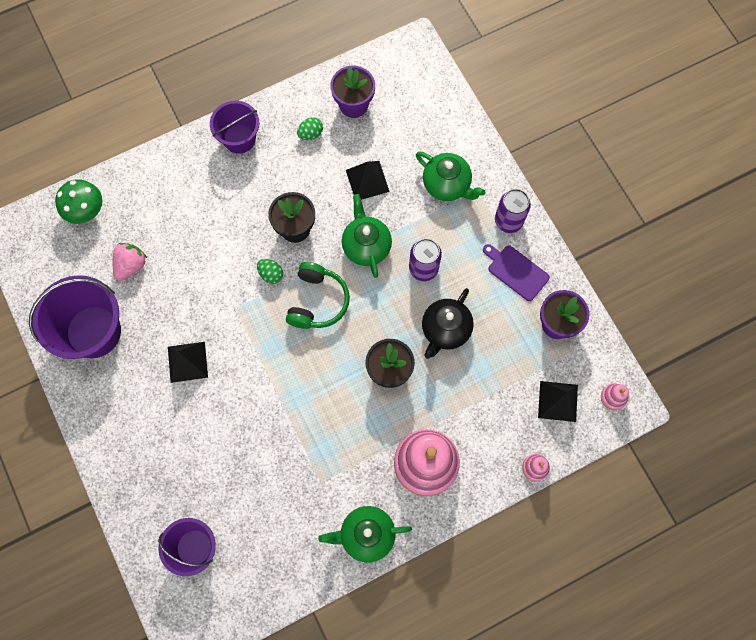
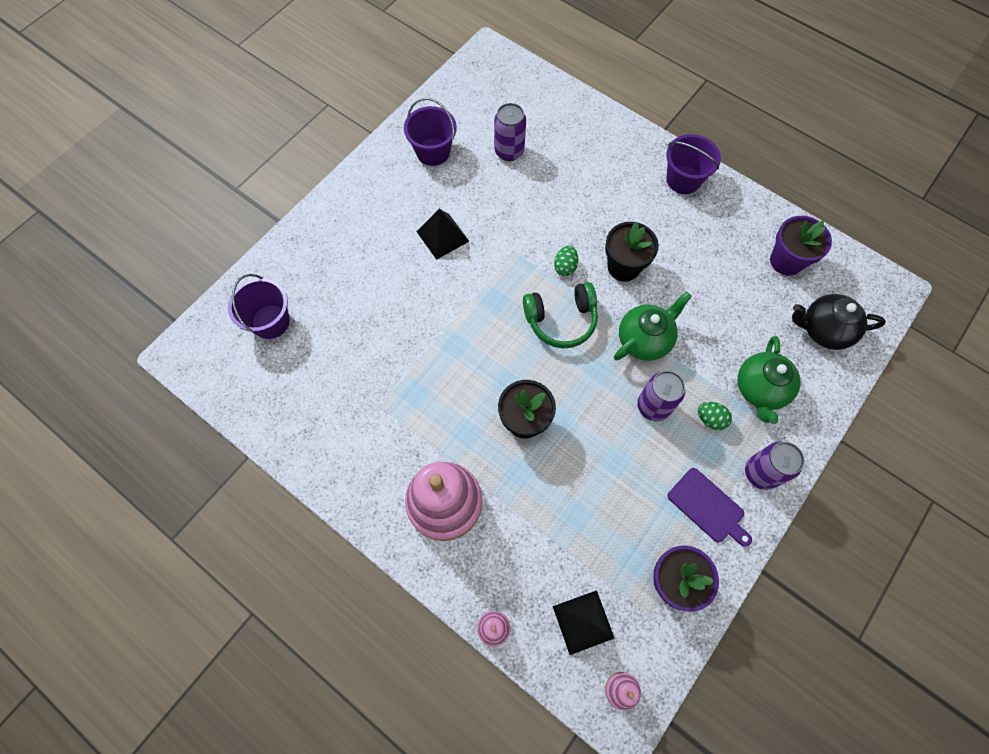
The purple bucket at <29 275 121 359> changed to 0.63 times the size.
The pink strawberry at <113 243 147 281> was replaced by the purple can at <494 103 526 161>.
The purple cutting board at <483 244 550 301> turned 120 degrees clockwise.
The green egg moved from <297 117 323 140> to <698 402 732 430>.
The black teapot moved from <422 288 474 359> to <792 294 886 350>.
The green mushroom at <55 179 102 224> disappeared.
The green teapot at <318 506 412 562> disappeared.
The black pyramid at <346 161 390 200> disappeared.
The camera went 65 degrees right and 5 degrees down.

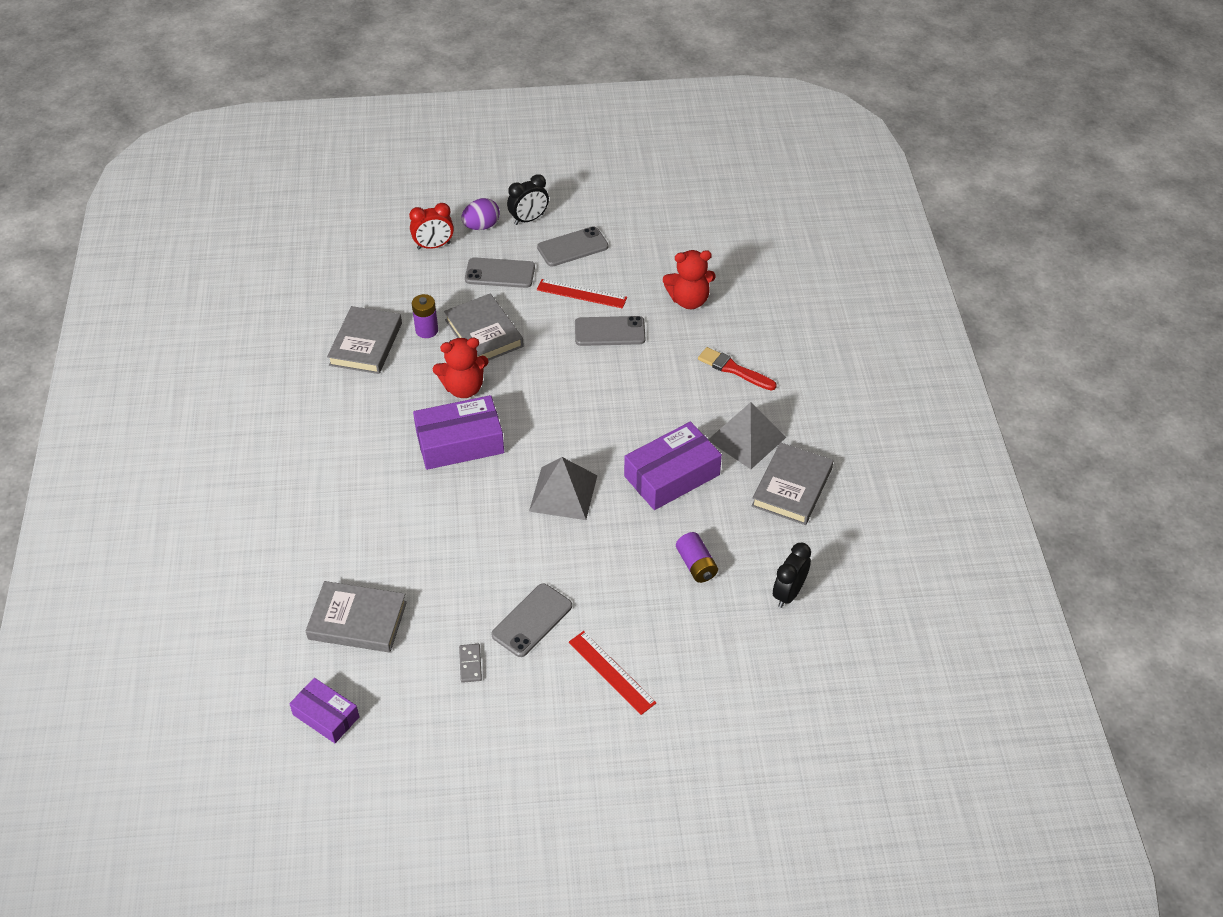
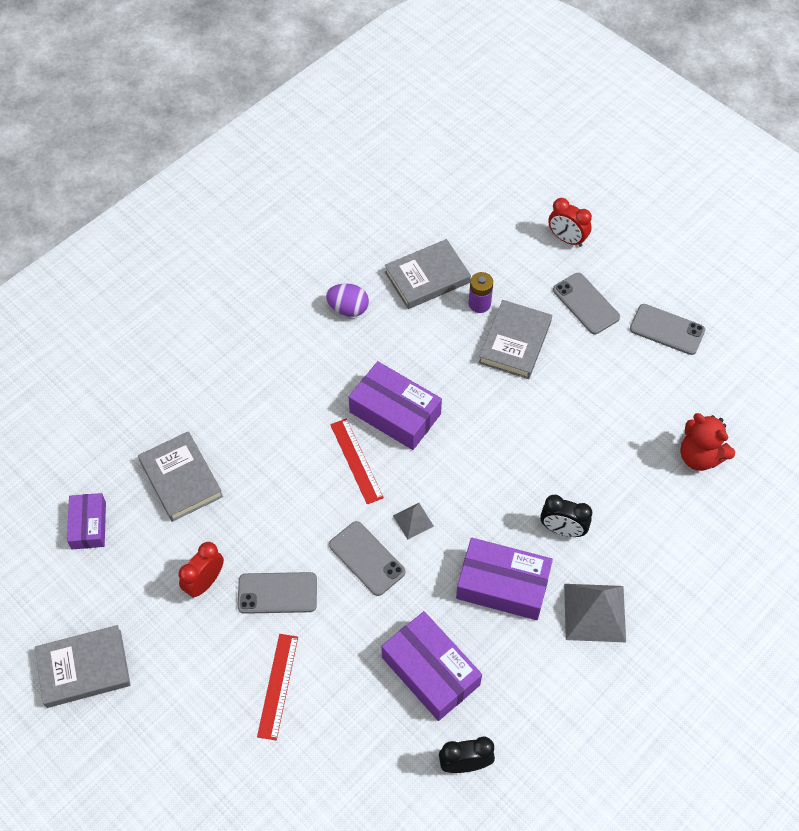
The grey book moved from <752 442 833 525> to <35 625 131 708>.
The grey domino at <459 644 482 683> was replaced by the red clock at <179 542 224 598>.
The purple egg moved from <461 198 500 230> to <326 283 369 317>.
The grey phone moved from <575 316 645 346> to <329 521 405 596>.
The red ruler moved from <537 279 627 308> to <330 418 384 505>.
The purple battery at <676 532 718 583> was replaced by the purple box at <381 611 482 721>.
The grey pyramid at <529 457 598 520> changed to 0.53 times the size.
The black clock moved from <507 174 549 225> to <540 495 592 537>.
The red teddy bear at <433 338 489 398> disappeared.
The red brush at <698 347 777 390> disappeared.
The camera went 50 degrees right and 10 degrees up.

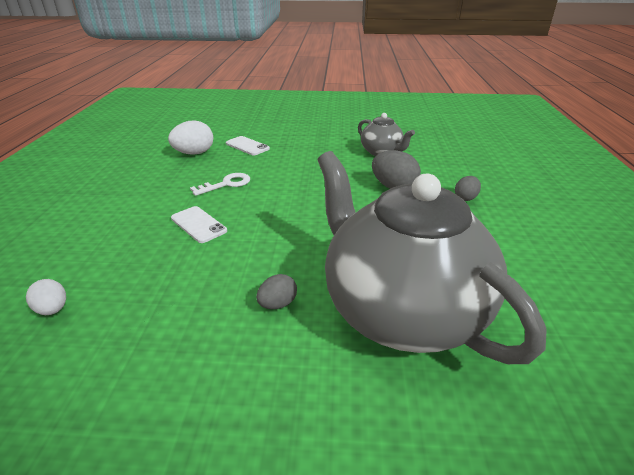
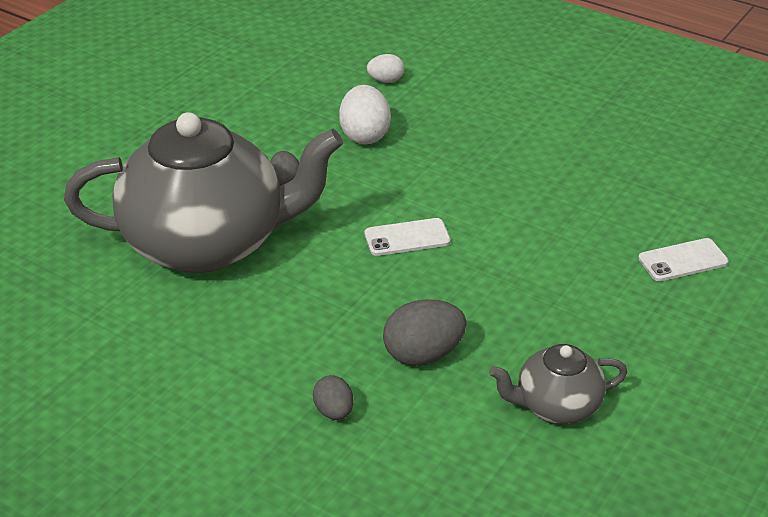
The white egg moved from <168 120 213 155> to <339 85 391 144>.
The white phone moved from <171 206 227 243> to <364 218 450 256>.
The white key at <190 173 250 196> disappeared.
The camera went 120 degrees right and 5 degrees up.

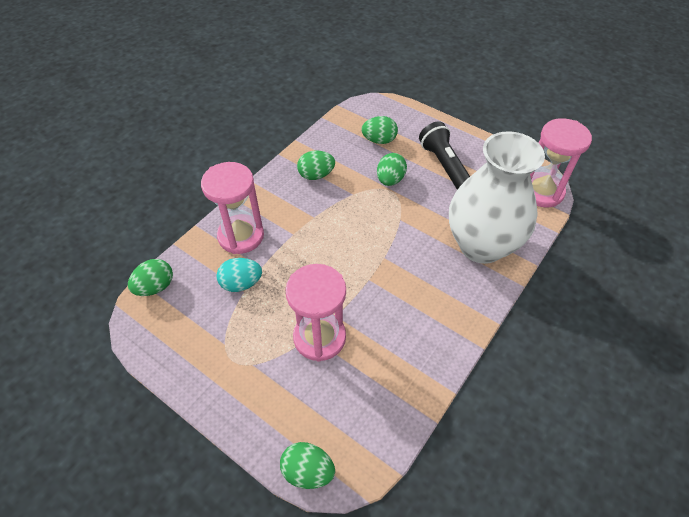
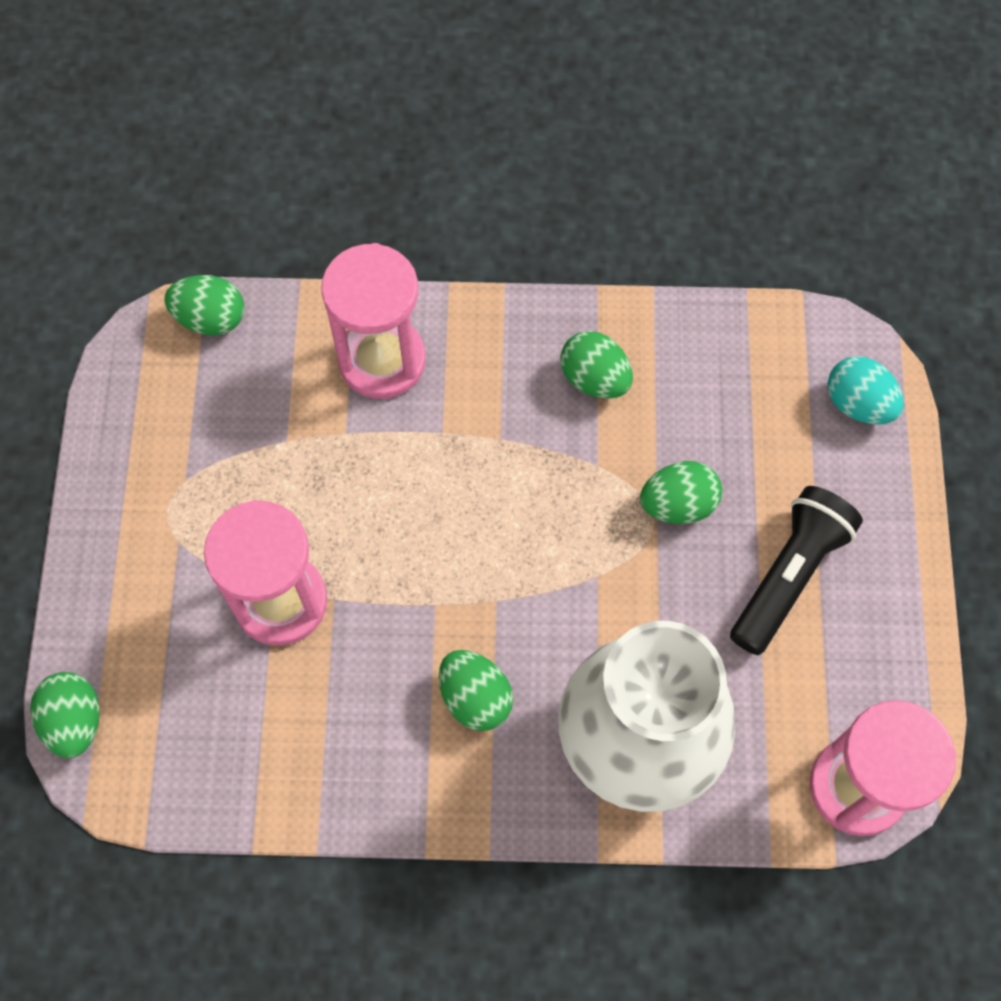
The green egg moved from <361 116 398 144> to <439 650 513 731>.
The turquoise egg moved from <217 258 262 292> to <827 356 904 425>.
The camera went 55 degrees right and 15 degrees up.

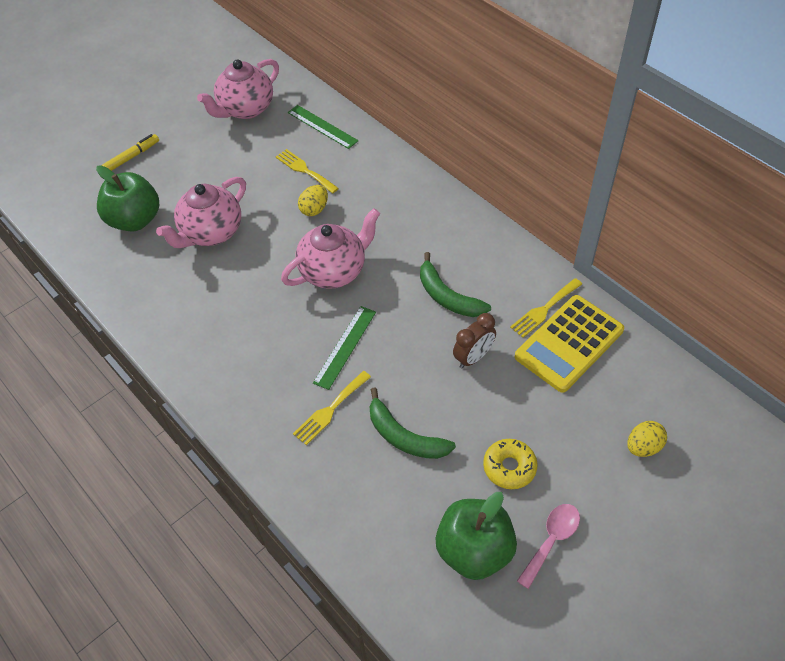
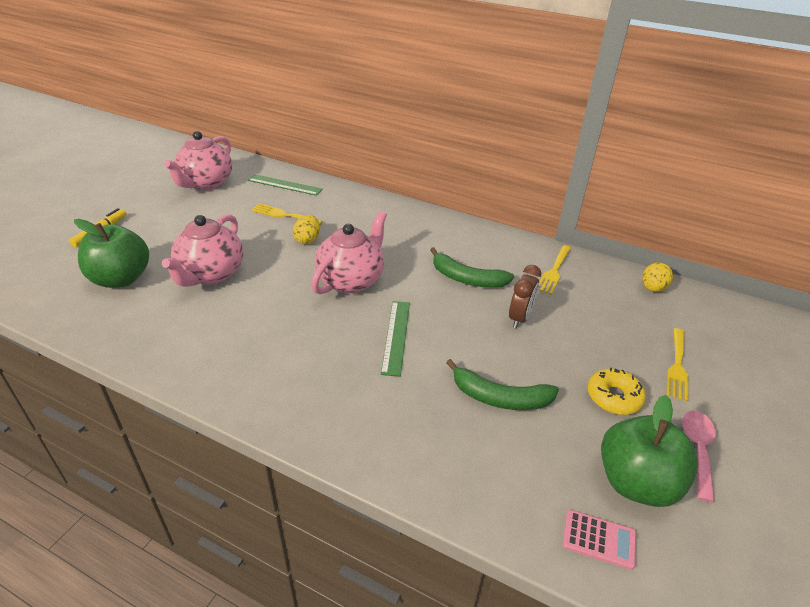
The pink calculator at <562 510 636 570> appeared.
The yellow egg moved from <627 421 667 457> to <642 262 673 292>.
The yellow fork moved from <293 371 371 445> to <667 328 688 401>.
The yellow calculator at <515 295 624 393> disappeared.
The camera went 25 degrees left and 15 degrees down.

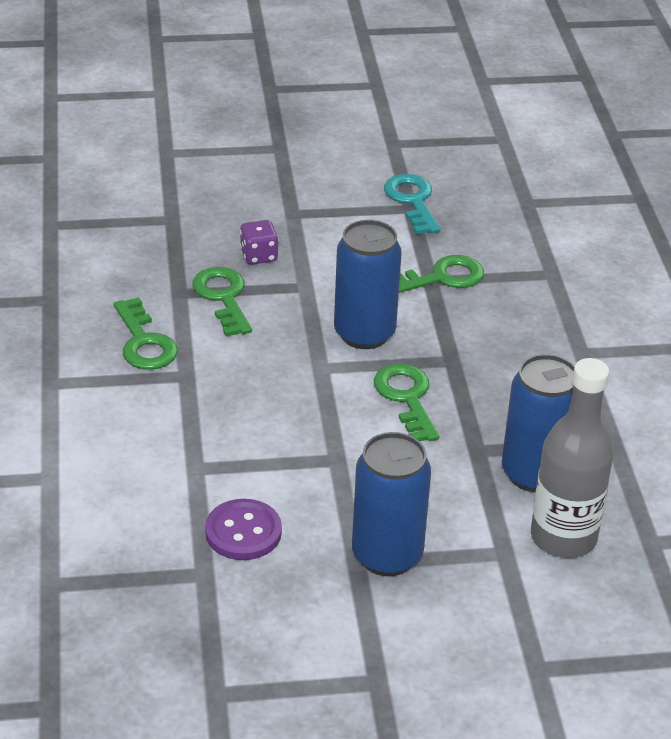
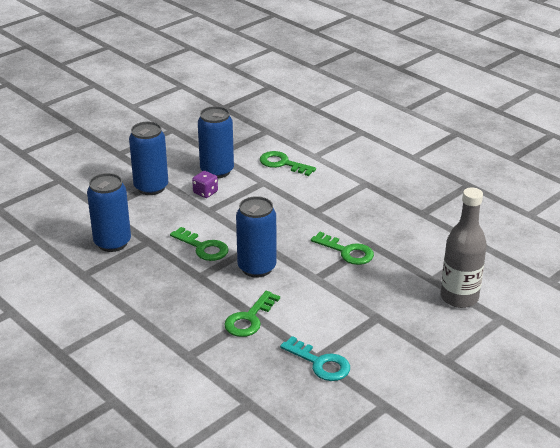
The purple dice moved from <240 220 278 265> to <192 171 218 198>.
The purple button at <205 499 282 560> was replaced by the blue can at <198 106 234 178>.
The green key moved from <113 297 178 370> to <260 151 316 176>.
The grey bottle moved from <531 358 613 558> to <441 187 487 308>.
The camera went 145 degrees right and 5 degrees down.

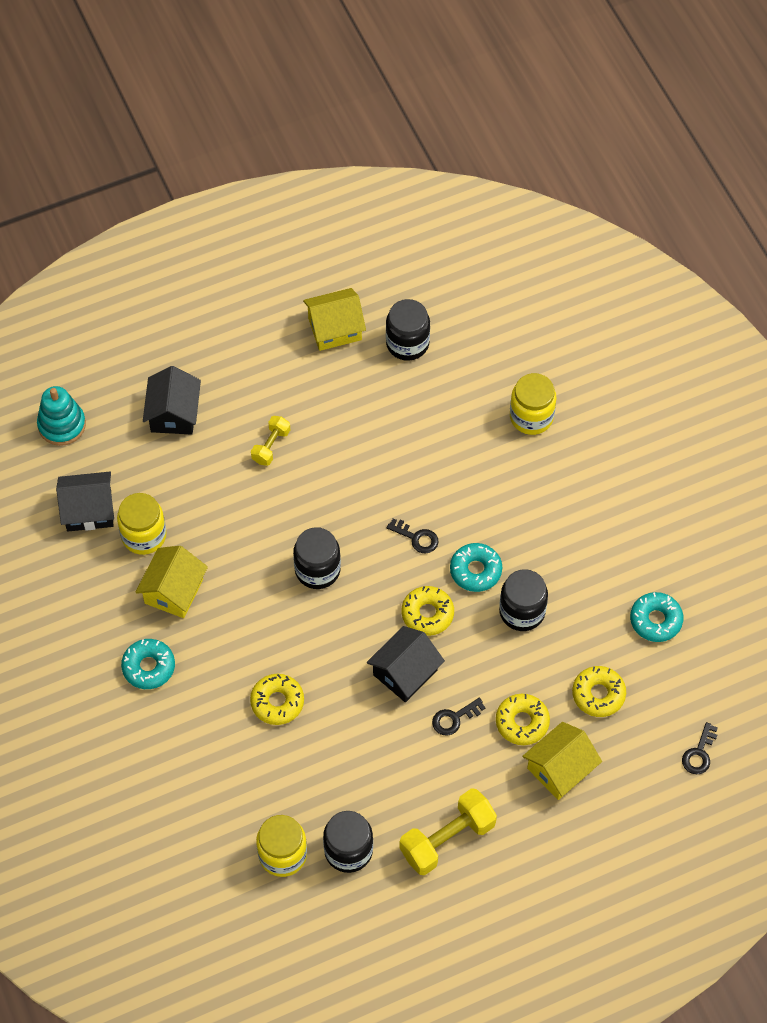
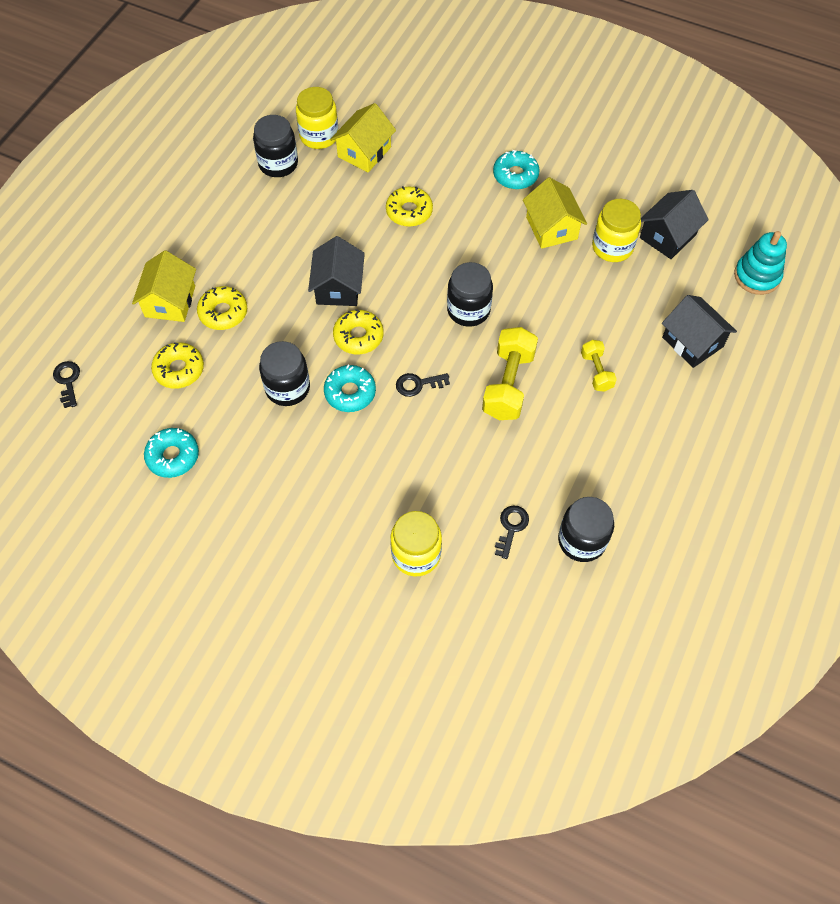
The yellow house moved from <303 288 366 351> to <330 103 396 172>.
The yellow dumbbell moved from <399 788 497 875> to <482 327 538 420>.
The black key moved from <432 698 486 736> to <495 505 529 559>.
The camera went 140 degrees right and 0 degrees up.

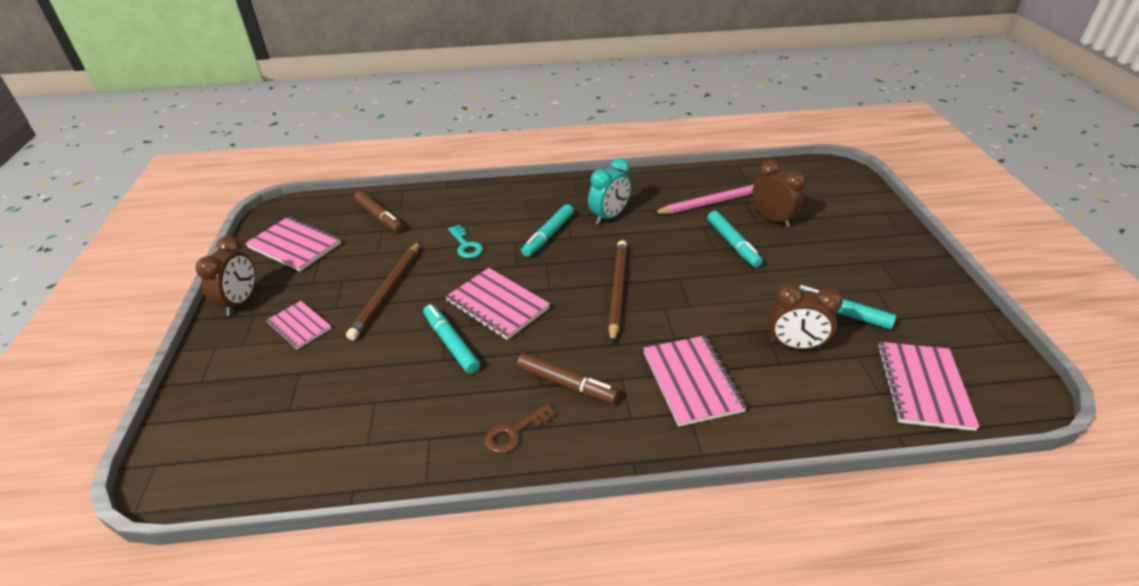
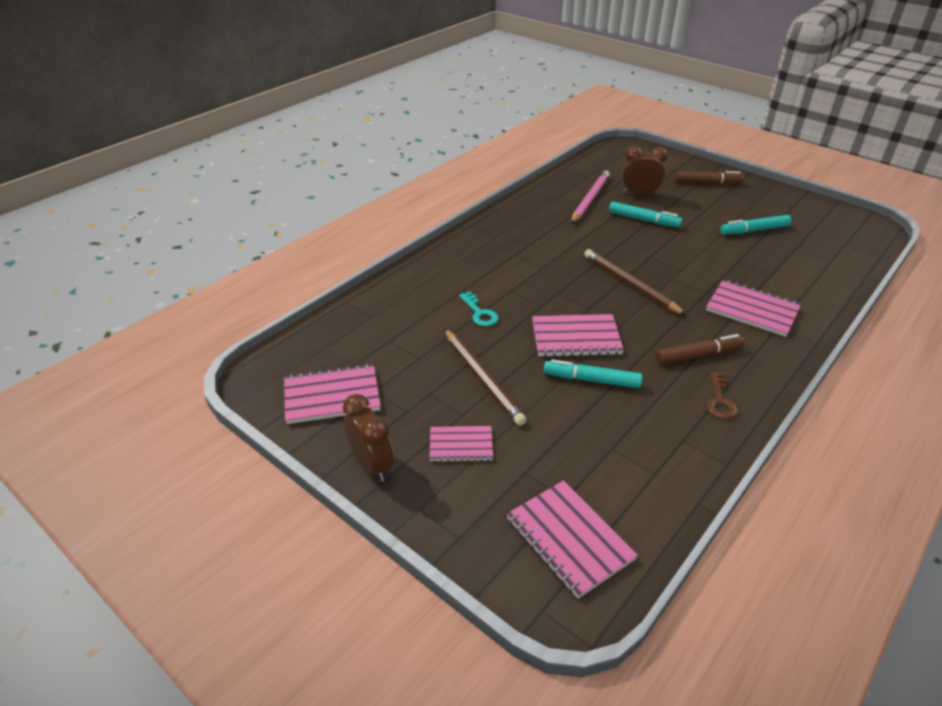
The turquoise key at <448 225 483 258> turned 45 degrees clockwise.
The pink notebook moved from <877 342 980 431> to <507 480 638 599>.
The brown marker moved from <354 191 404 233> to <675 171 744 184>.
The turquoise marker at <521 204 574 257> disappeared.
The turquoise clock at <588 158 631 224> disappeared.
The brown clock at <769 283 843 350> disappeared.
The camera went 45 degrees left and 0 degrees up.

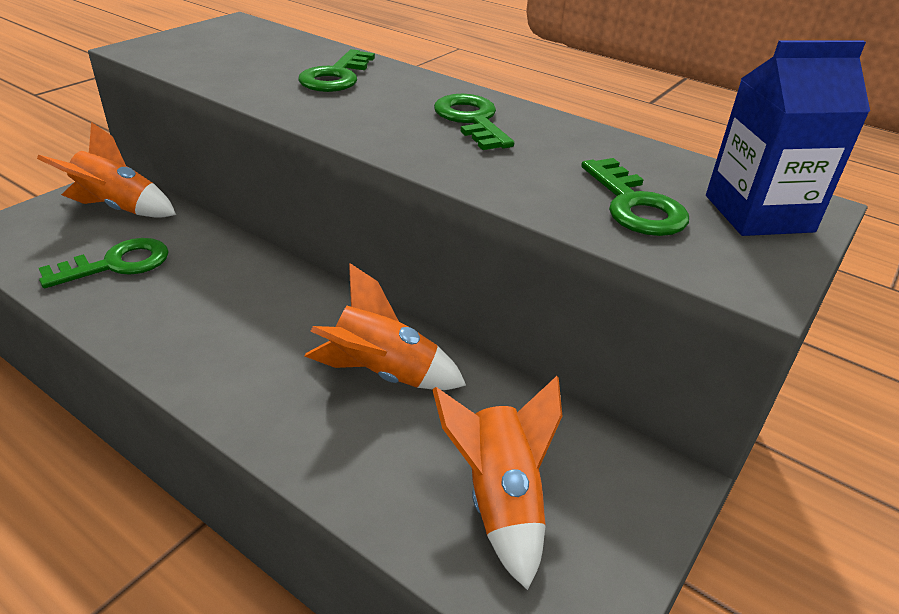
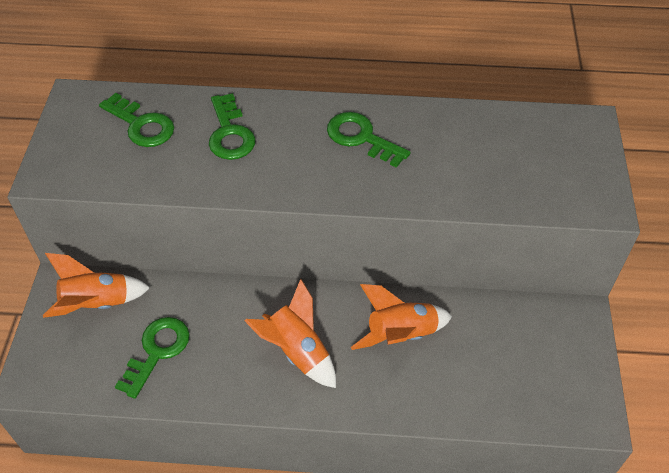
The green key moved from <581 158 689 236> to <99 93 174 147>.
The orange rocket moved from <432 376 562 590> to <245 279 336 388>.
The blue carton at <706 40 870 236> disappeared.
The camera went 30 degrees left and 15 degrees up.

